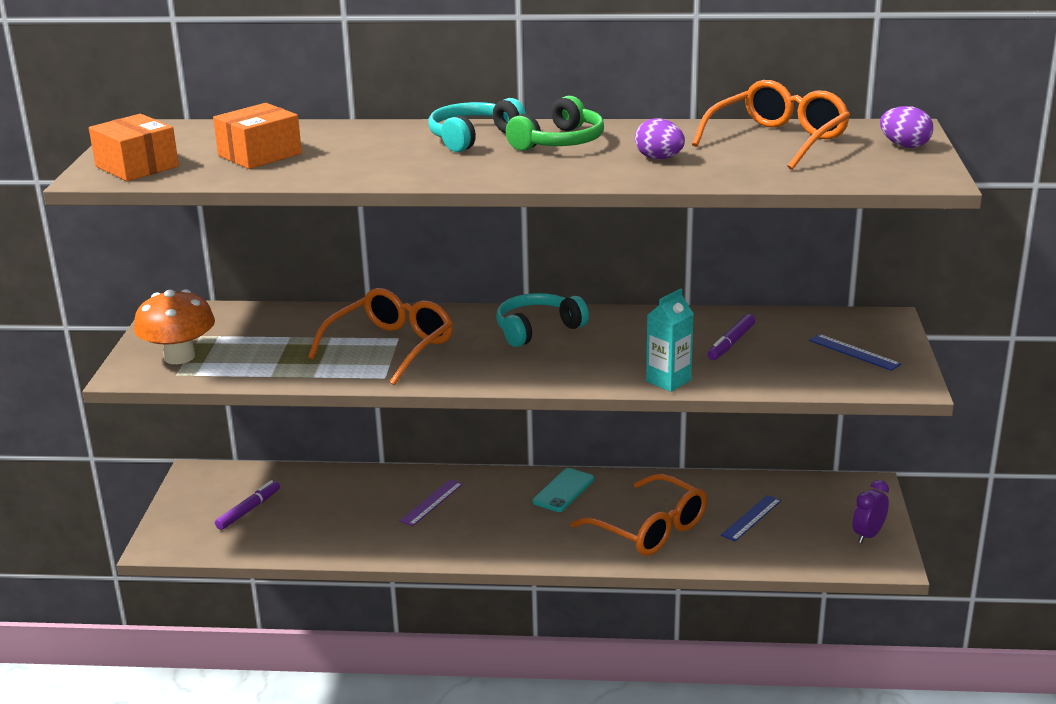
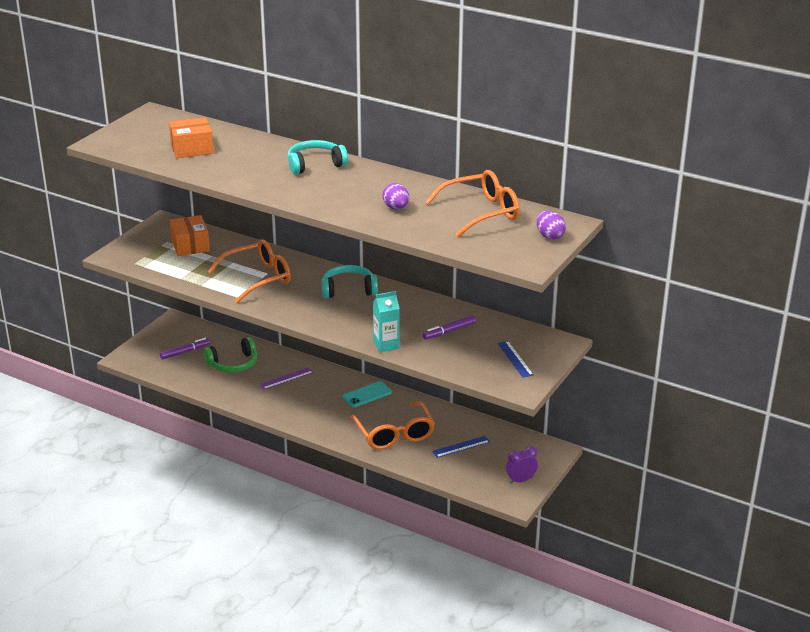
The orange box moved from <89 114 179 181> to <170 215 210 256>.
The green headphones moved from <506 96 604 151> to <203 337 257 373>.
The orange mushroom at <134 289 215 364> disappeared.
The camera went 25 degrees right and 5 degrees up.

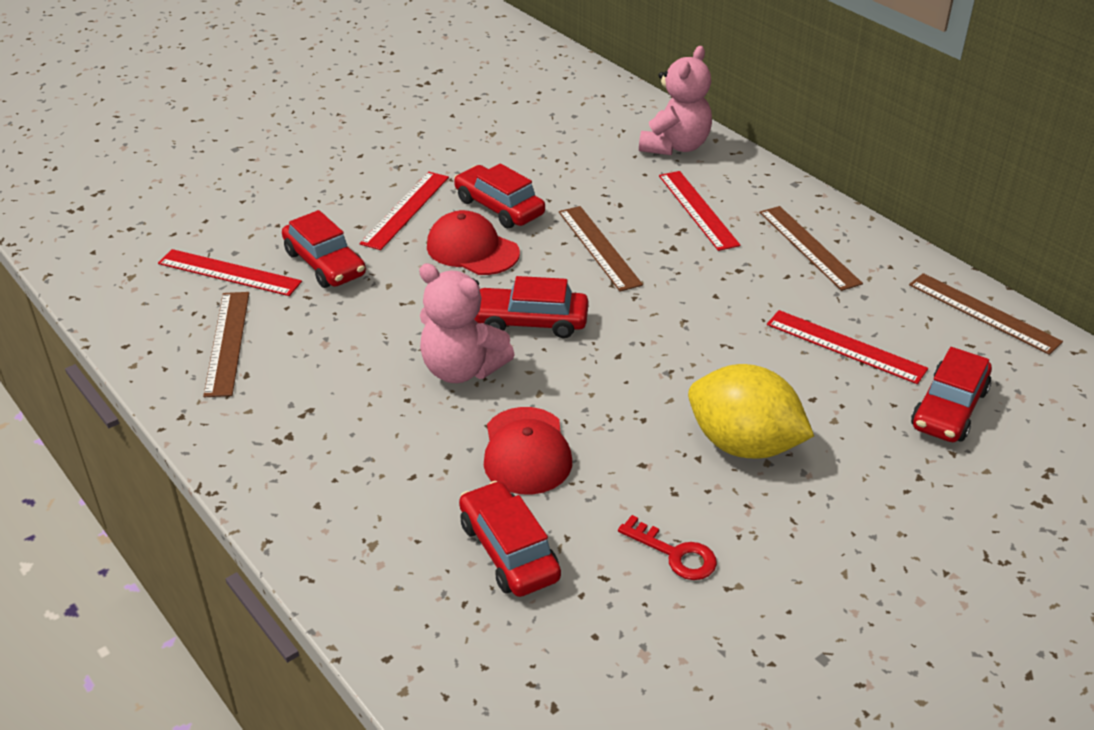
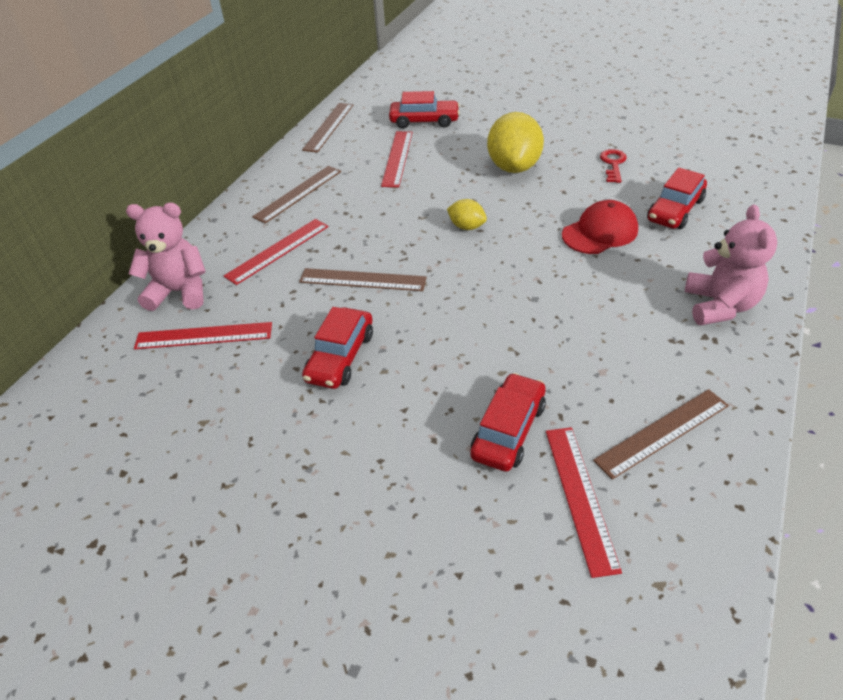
The red ruler moved from <359 172 449 250> to <134 322 272 349>.
The brown ruler at <559 206 643 292> turned 60 degrees clockwise.
The yellow lemon at <447 199 487 230> appeared.
The pink teddy bear moved from <419 263 515 383> to <685 205 777 325>.
The red cap at <427 210 520 275> disappeared.
The red car at <475 276 589 338> disappeared.
The camera went 115 degrees left and 5 degrees up.

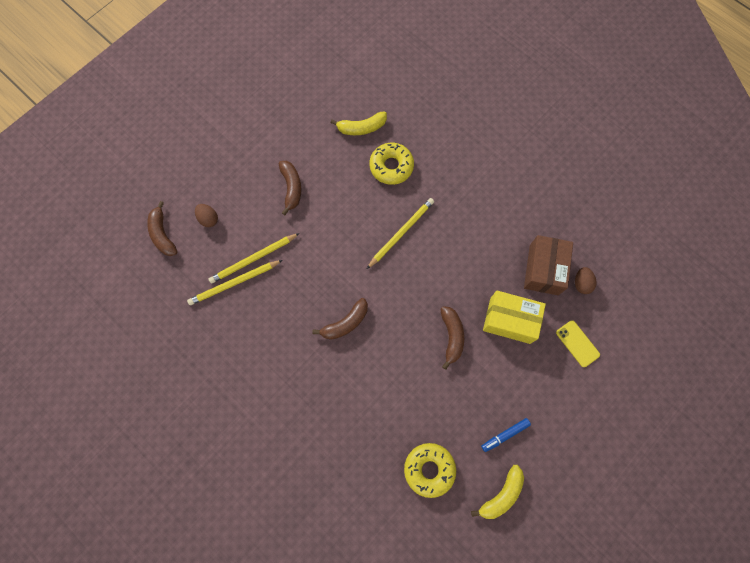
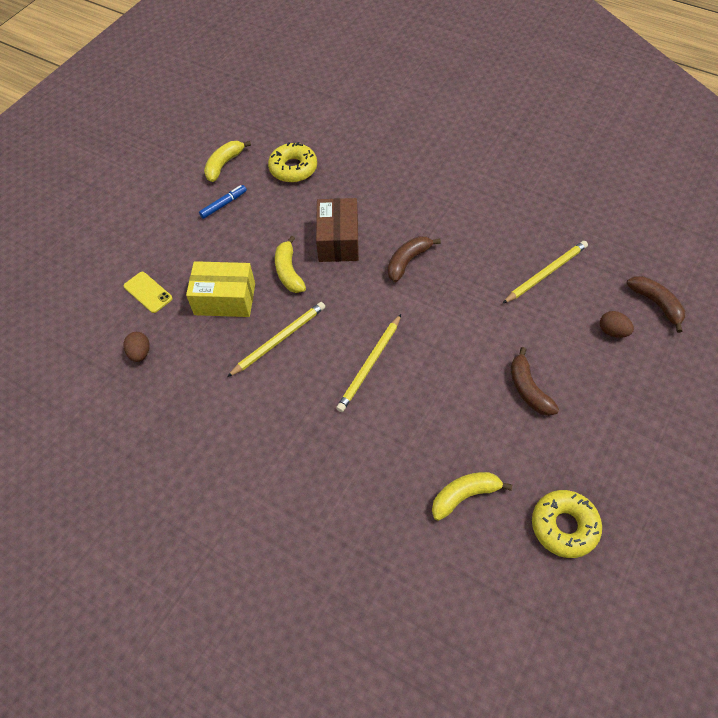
The yellow pencil moved from <209 233 299 284> to <227 302 325 377>.
The brown banana at <440 306 464 370> became the yellow banana at <275 236 306 293>.
The brown box moved from <524 235 573 295> to <316 198 359 262>.
The yellow donut moved from <370 143 414 185> to <532 490 602 558>.
The camera went 170 degrees right and 15 degrees down.

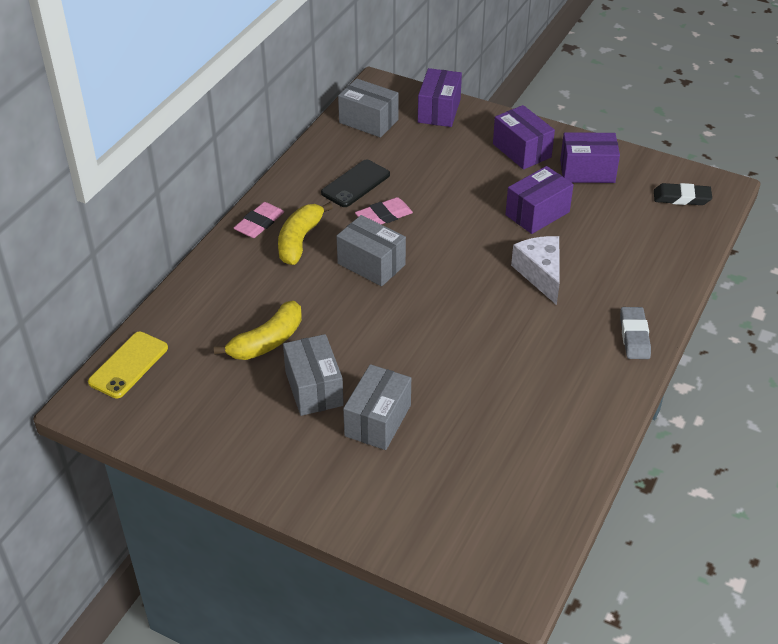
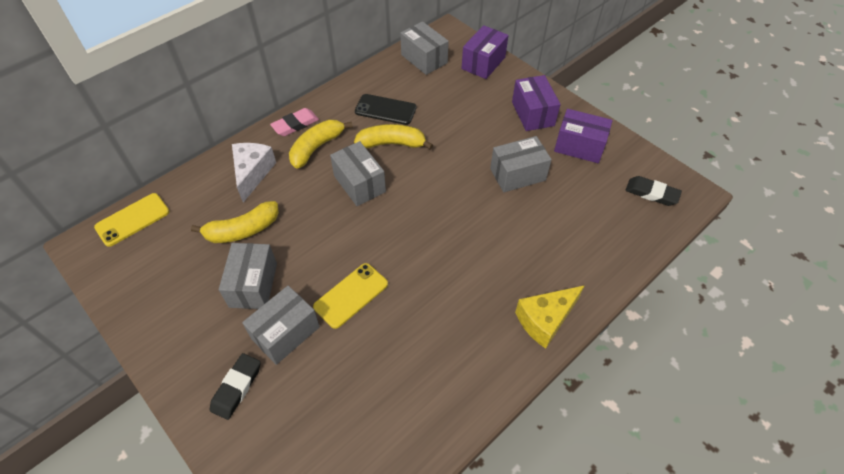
The black eraser at <210 353 261 420> appeared.
The white cheese moved from <511 236 560 305> to <232 143 276 203>.
The yellow phone at <313 263 388 329> appeared.
The pink eraser at <355 197 413 224> was replaced by the yellow banana at <354 124 433 150>.
The black phone at <321 159 390 207> turned 45 degrees clockwise.
The purple box at <505 166 574 234> became the grey box at <490 136 552 192>.
The grey eraser at <620 307 651 359> was replaced by the yellow cheese at <515 285 585 349>.
The camera went 20 degrees right and 10 degrees up.

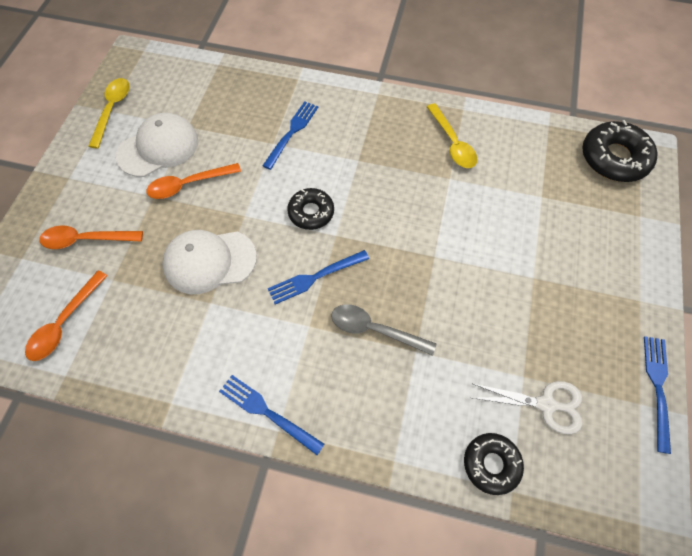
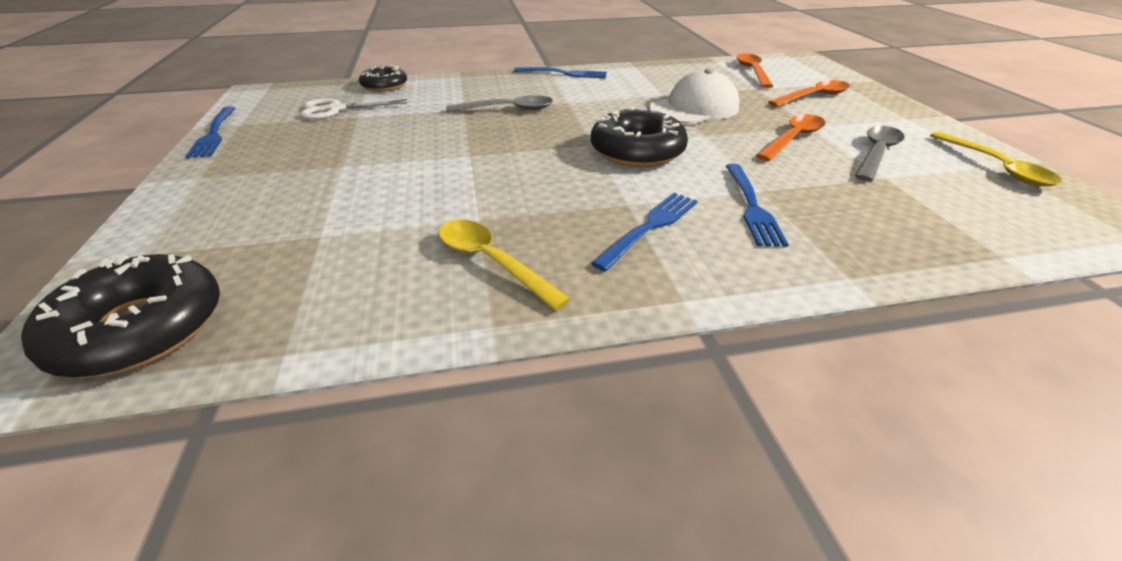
The black donut at <287 188 334 230> changed to 1.59 times the size.
The blue fork moved from <268 250 369 304> to <591 193 697 271>.
The white cap at <116 113 198 177> was replaced by the grey spoon at <855 126 905 182>.
The camera went 155 degrees right and 25 degrees down.

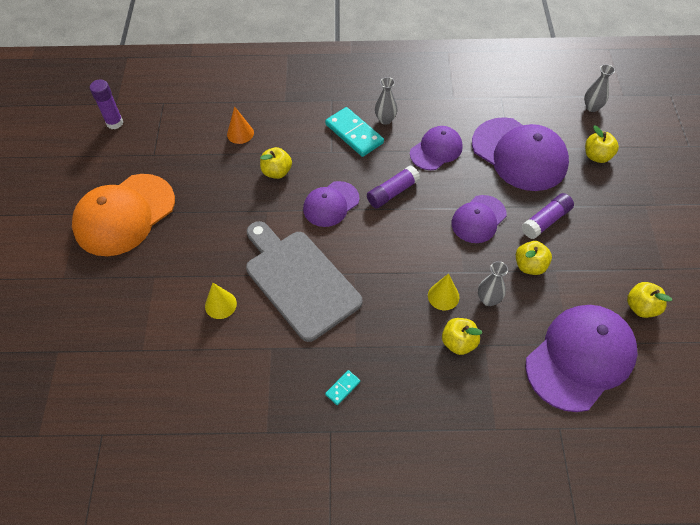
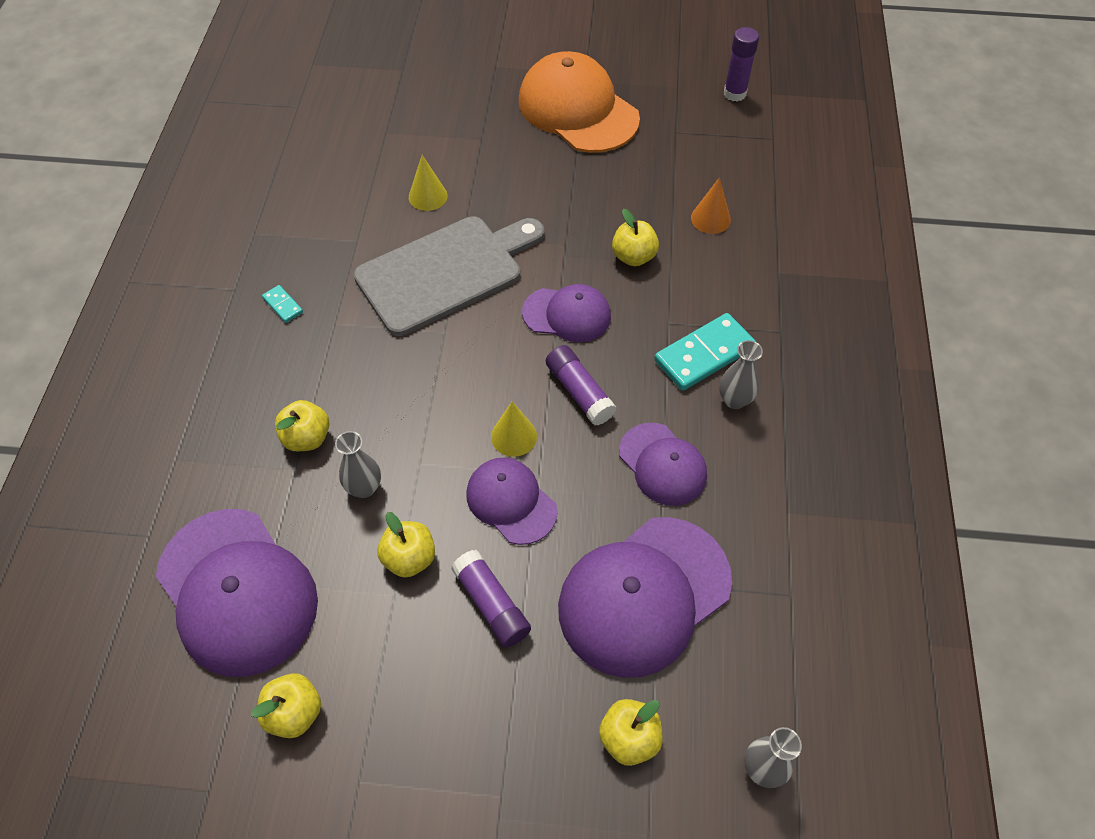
The yellow cone moved from <428 274 459 310> to <491 401 537 457>.
The purple cap at <303 181 359 227> turned 135 degrees clockwise.
The camera went 95 degrees right and 0 degrees up.

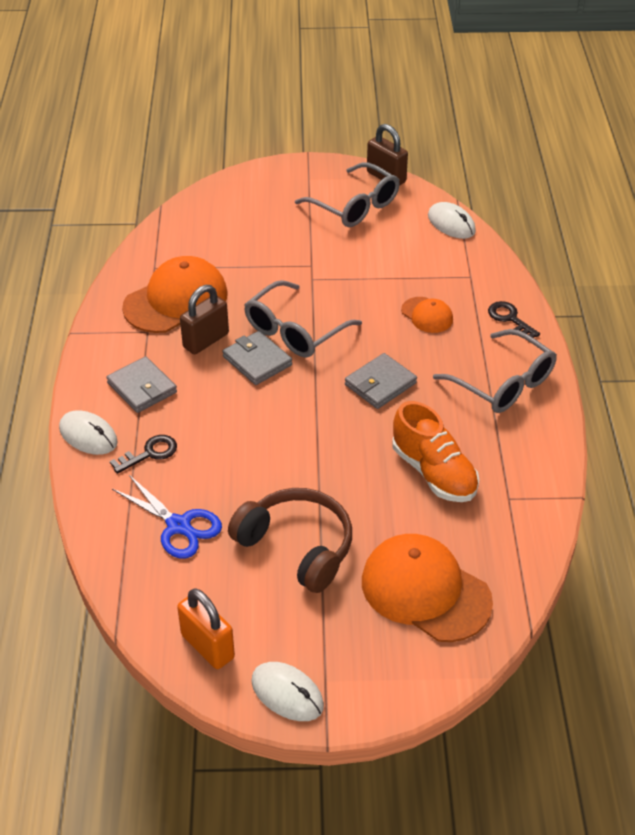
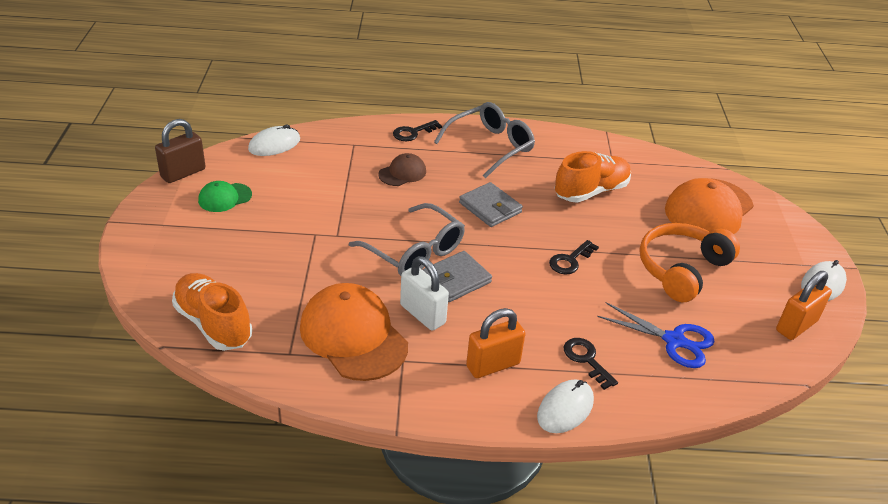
The orange shoe at <172 273 252 351> appeared.
The grey glasses at <295 162 400 227> was replaced by the green cap at <198 181 252 212>.
The orange cap at <401 297 453 333> became the brown cap at <378 153 426 186>.
The brown padlock at <180 285 229 354> became the white padlock at <400 256 449 331>.
The grey wallet at <106 356 177 413> was replaced by the orange padlock at <466 308 525 378>.
The black key at <549 240 599 275> appeared.
The blue scissors at <112 475 222 559> turned 75 degrees clockwise.
The brown headphones at <228 488 352 593> became the orange headphones at <639 223 740 302>.
The camera went 90 degrees left and 5 degrees down.

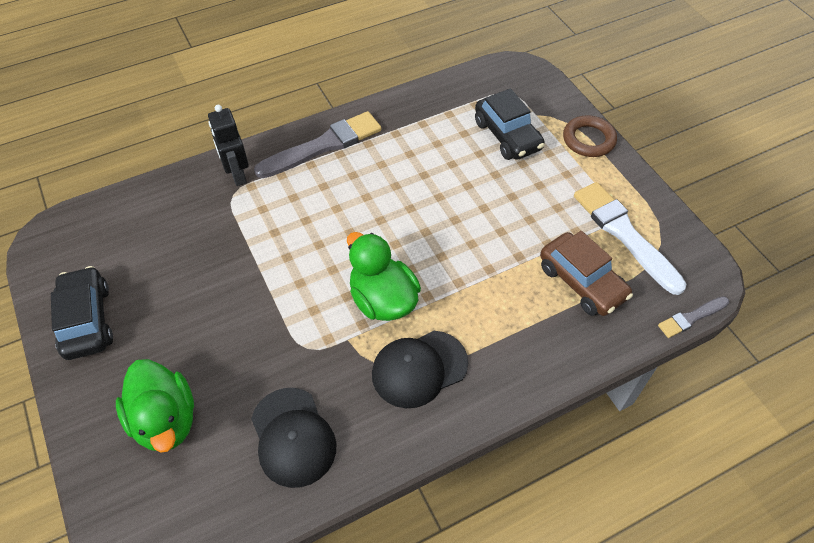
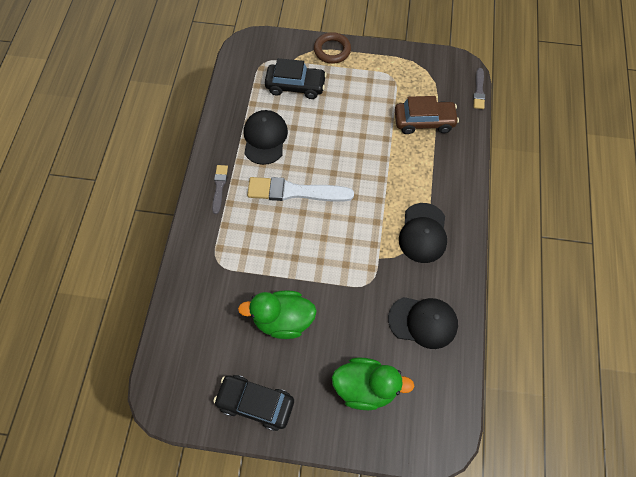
The grey brush at <254 111 381 178> changed to 0.52 times the size.
The green duck moved from <347 232 421 321> to <238 290 317 339>.
The black cap at <244 110 288 165> appeared.
The white brush moved from <574 182 686 295> to <247 177 354 202>.
The black robot at <208 105 249 186> disappeared.
The camera went 55 degrees left and 10 degrees up.

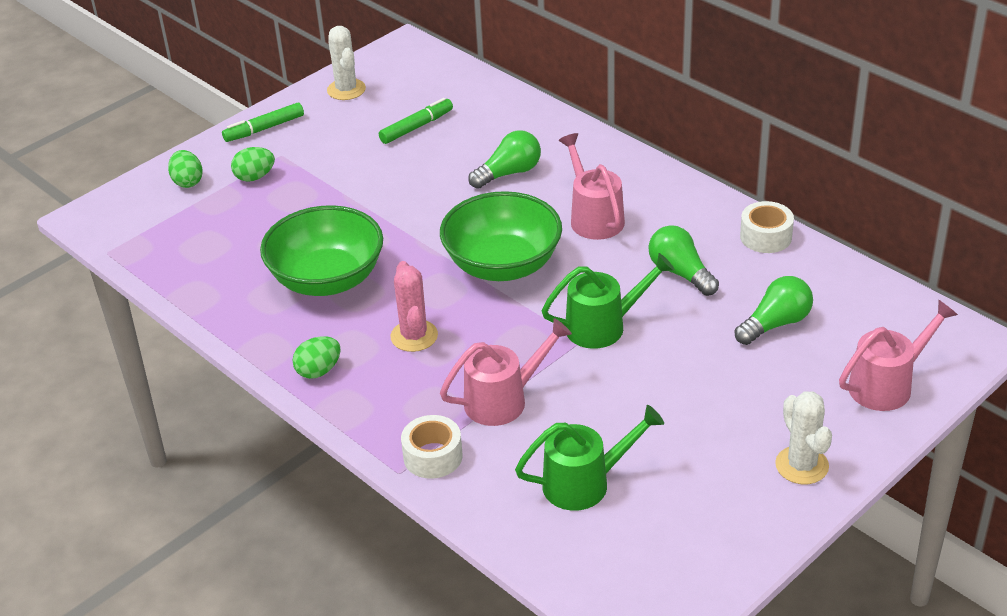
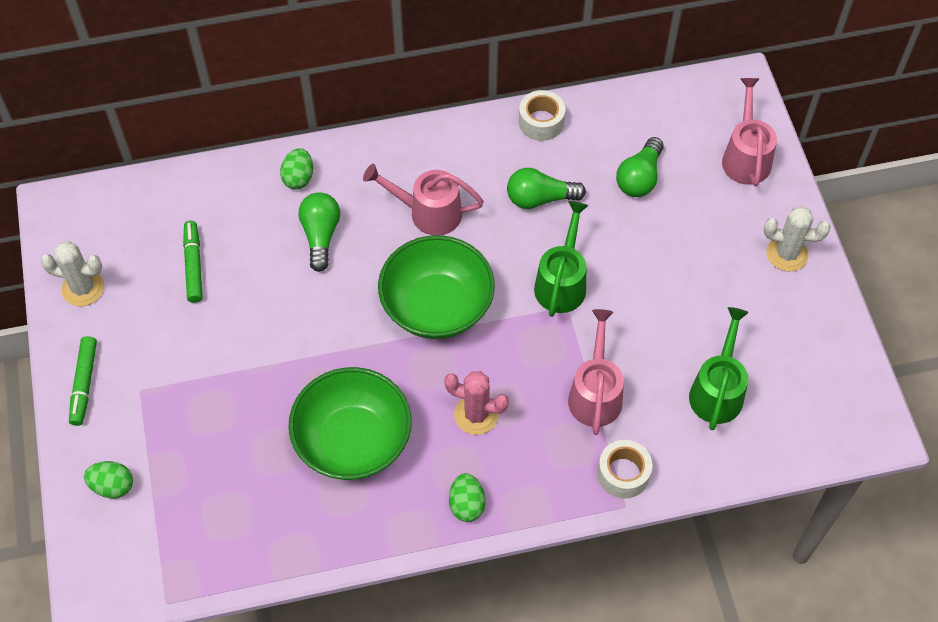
The green egg moved from <231 147 275 182> to <280 148 313 189>.
The green light bulb at <735 276 813 345> turned 150 degrees counterclockwise.
The camera went 60 degrees left and 20 degrees up.

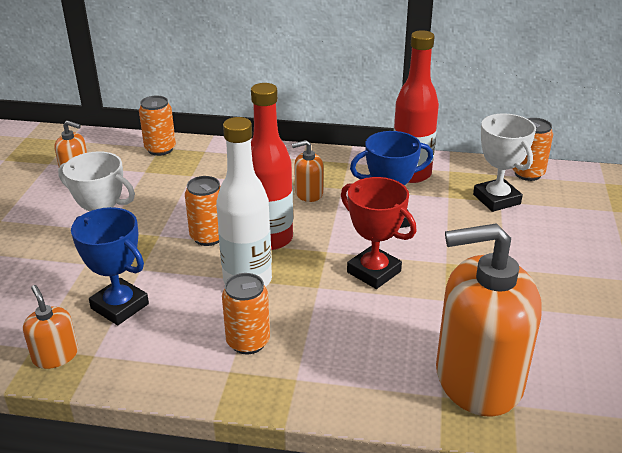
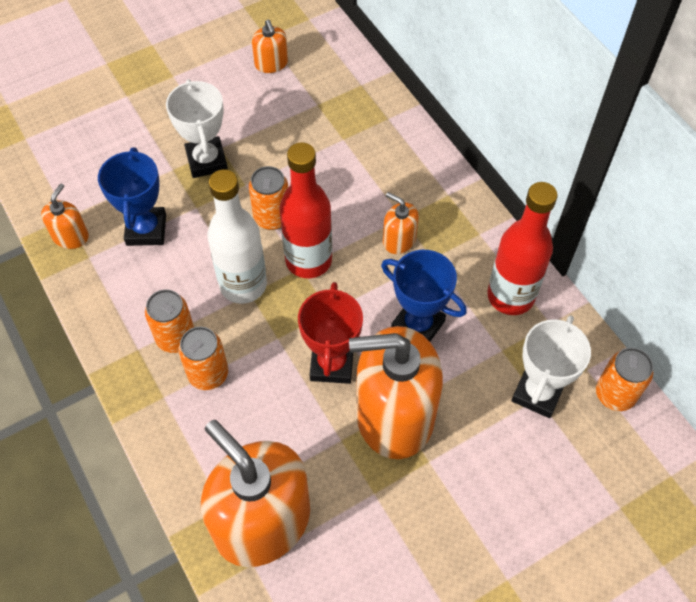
The orange can moved from <139 96 176 156> to <178 327 228 390>.
The orange soap dispenser at <349 326 443 459> appeared.
The camera went 50 degrees right and 25 degrees up.

